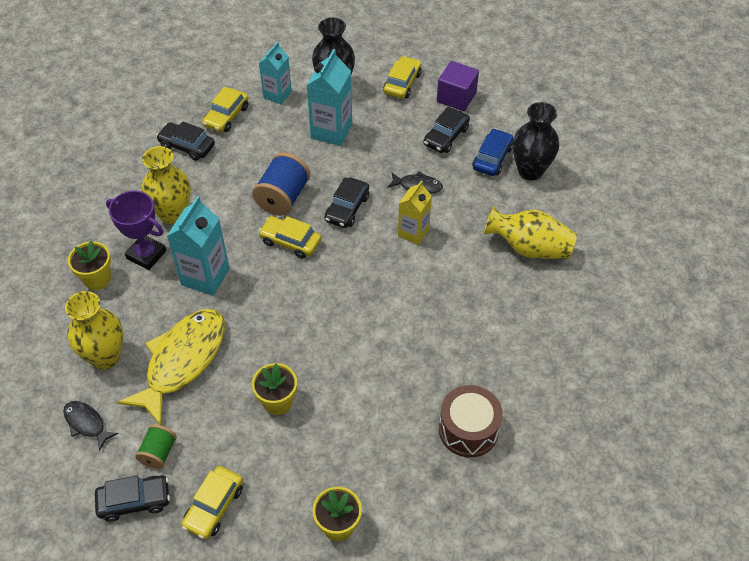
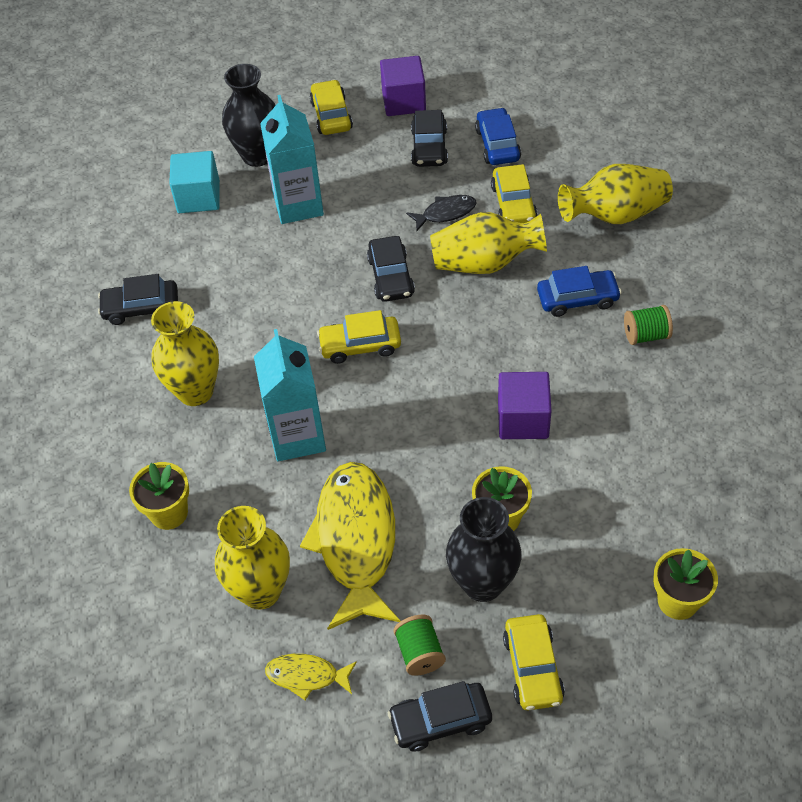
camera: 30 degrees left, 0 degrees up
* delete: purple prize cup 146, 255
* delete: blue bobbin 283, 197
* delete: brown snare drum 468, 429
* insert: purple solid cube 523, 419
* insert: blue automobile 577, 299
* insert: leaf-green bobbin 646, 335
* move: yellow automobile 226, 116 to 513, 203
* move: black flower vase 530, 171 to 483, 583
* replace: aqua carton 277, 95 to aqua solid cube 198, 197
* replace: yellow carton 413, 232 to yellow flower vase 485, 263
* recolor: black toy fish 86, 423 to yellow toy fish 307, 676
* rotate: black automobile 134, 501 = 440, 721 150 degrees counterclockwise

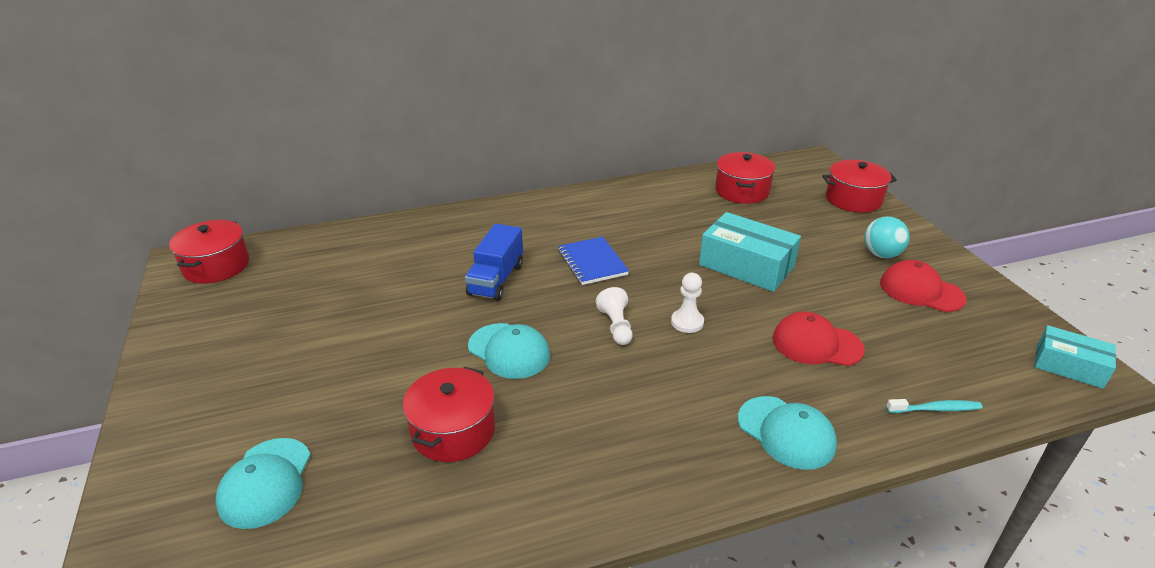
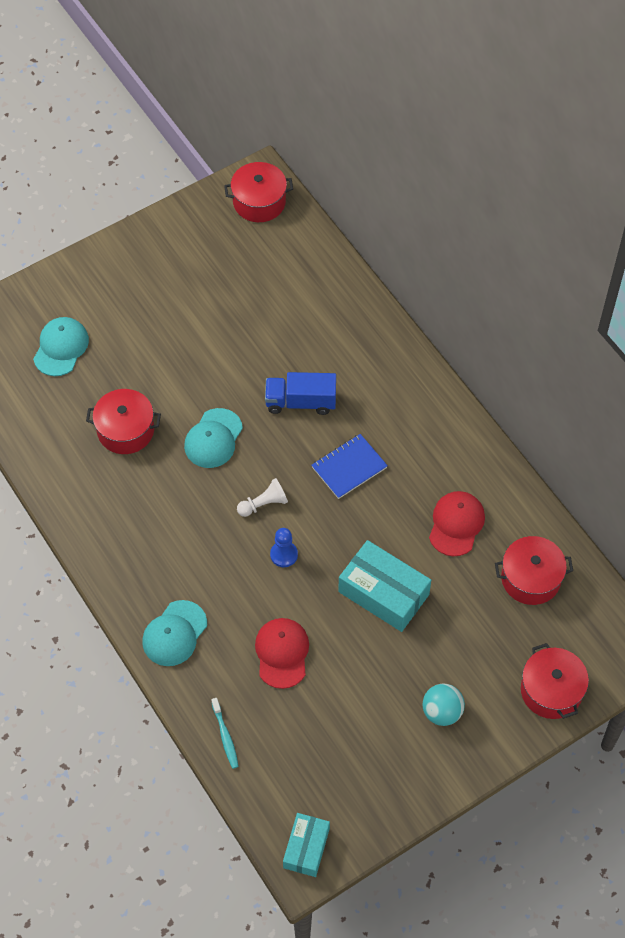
camera: 75 degrees right, 25 degrees up
* move: red peaked cap 921, 291 to 456, 524
* recolor: white game pawn 687, 322 to blue game pawn 284, 554
* rotate: aqua peaked cap 265, 482 = 61, 348 120 degrees clockwise
* rotate: aqua package 746, 265 = 383, 593 75 degrees counterclockwise

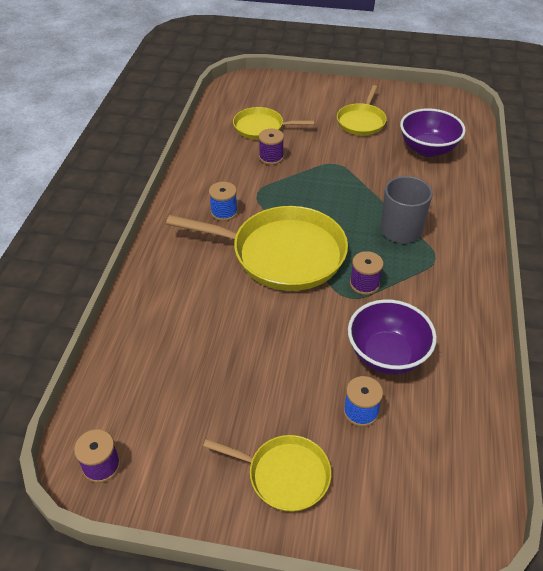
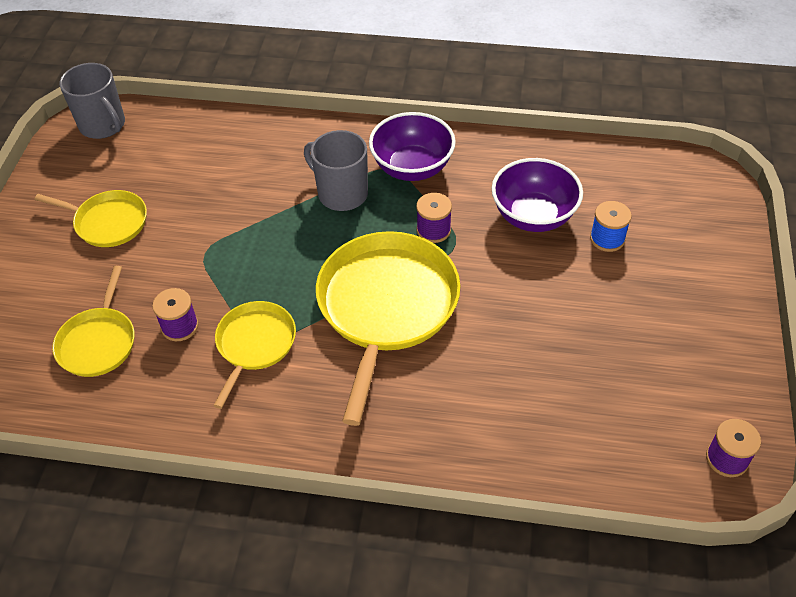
camera: 90 degrees left, 5 degrees up
* delete: blue bobbin 224, 212
* insert: grey mug 103, 125
* move: yellow pan 284, 475 to 255, 344
* move: purple serving bowl 427, 149 to 412, 167

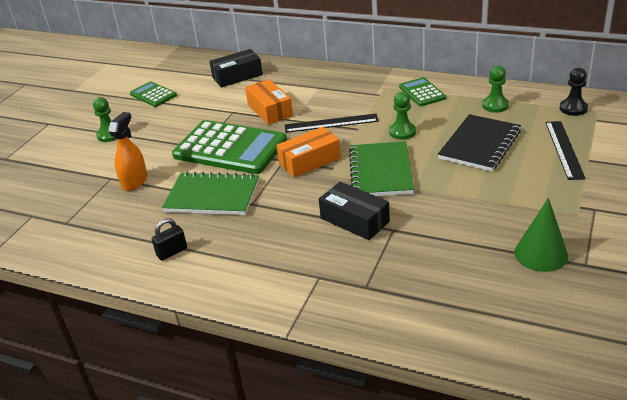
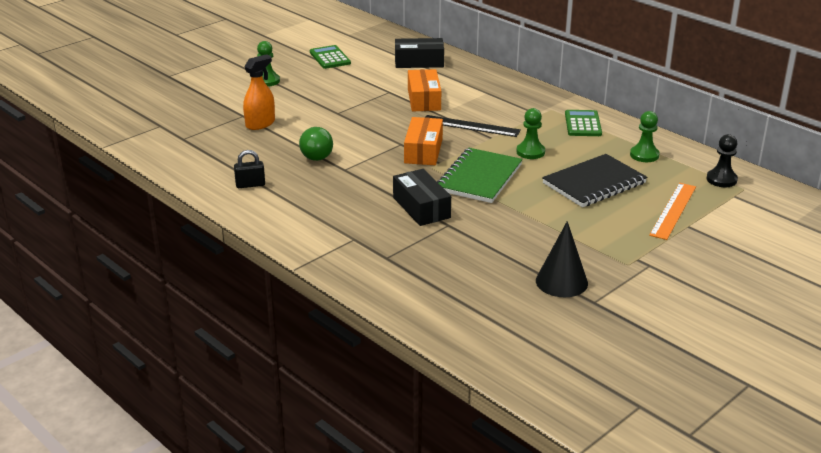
camera: 20 degrees right, 5 degrees down
* delete: leaf-green pocket calculator 230, 148
* replace: leaf-green notepad 212, 196 to leaf-green bulb 316, 154
* recolor: leaf-green solid cone 541, 254 to black solid cone 561, 282
* recolor: black ruler 564, 149 to orange ruler 673, 210
* rotate: orange package 309, 161 = 423, 151 75 degrees counterclockwise

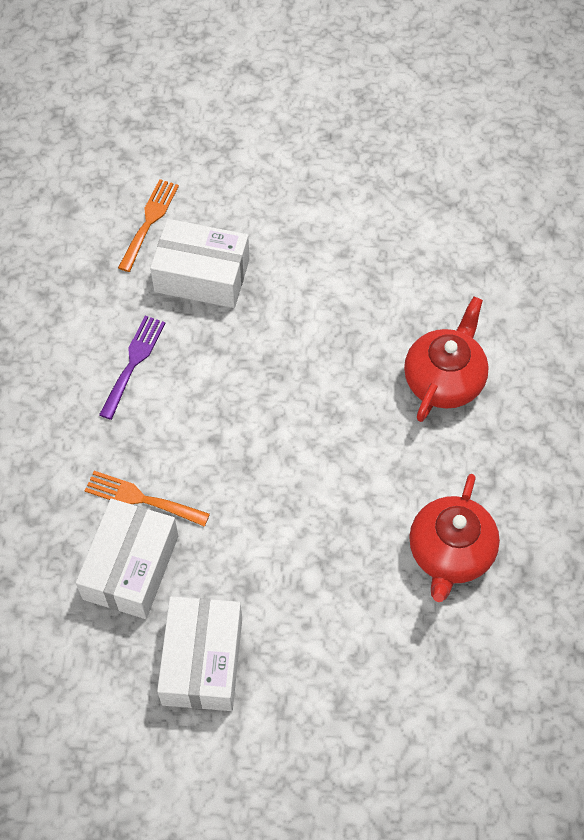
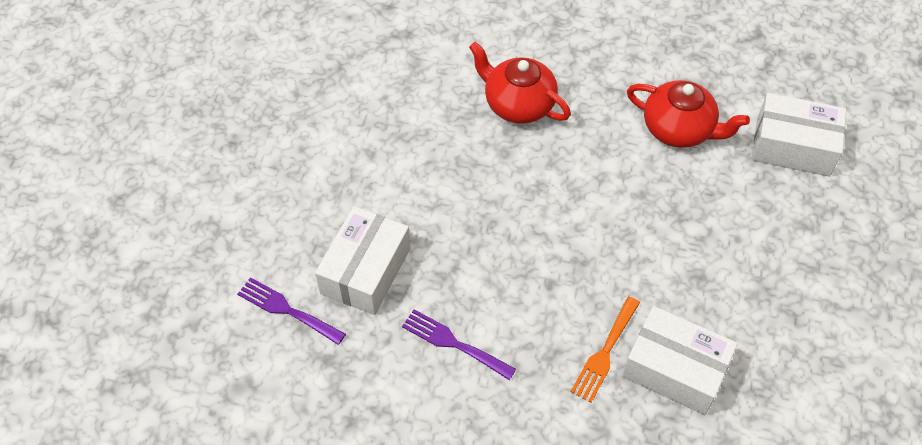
camera: 80 degrees left, 5 degrees down
* move: white package 202, 661 to 792, 146
* recolor: orange fork 149, 221 to purple fork 287, 310

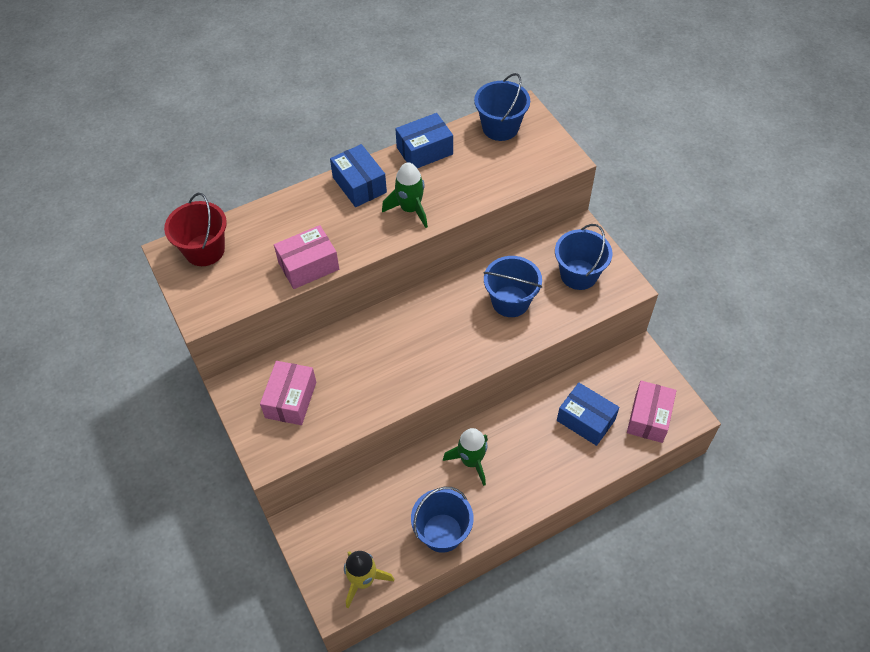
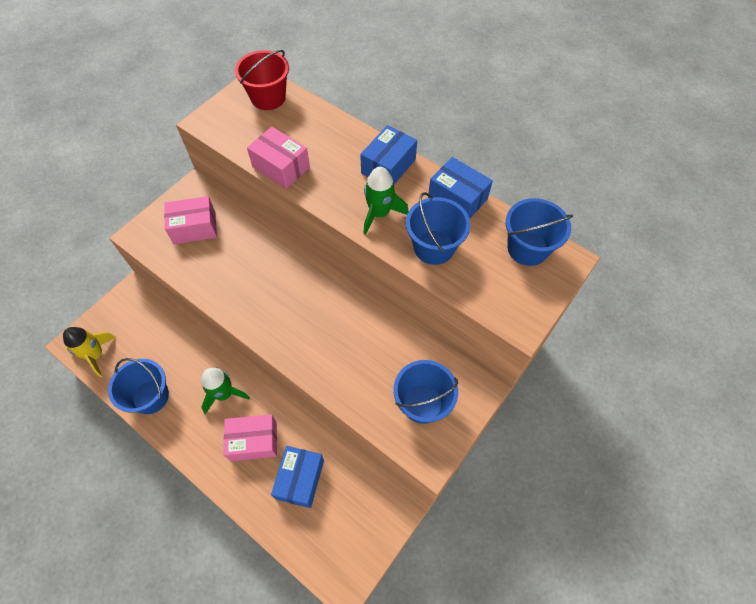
camera: 65 degrees right, 5 degrees up
* move: blue sand bucket 510, 301 to 434, 247
* move: rosy package 648, 418 to 253, 441

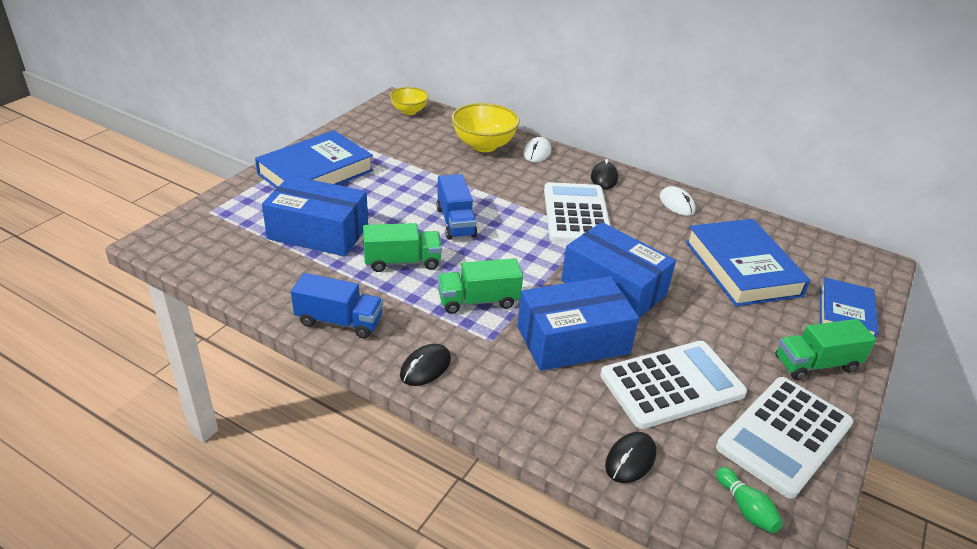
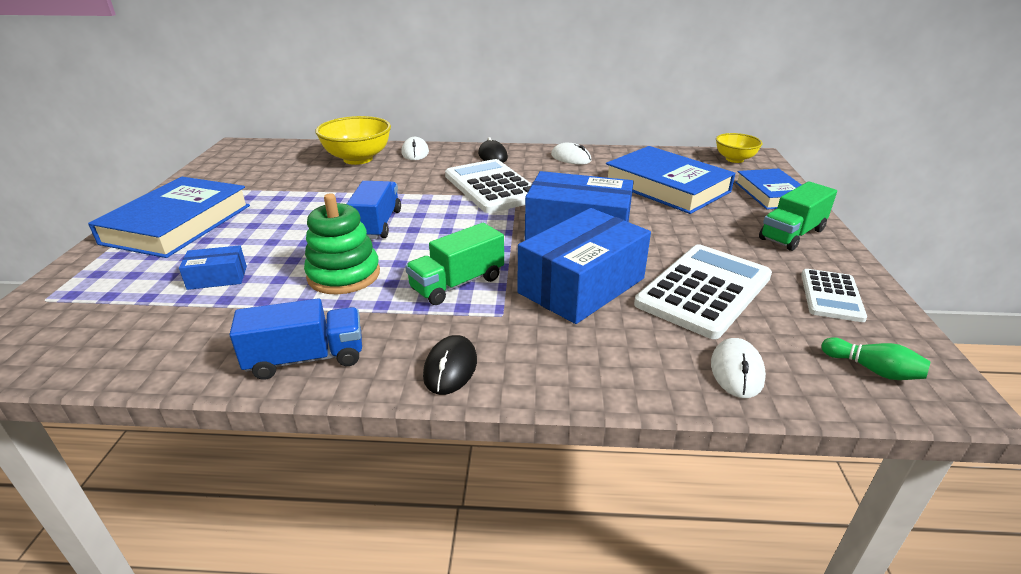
camera: 25 degrees left, 5 degrees down
* move: yellow serving bowl 409, 111 to 734, 159
* replace: leaf-green toy truck 402, 262 to leaf-green stacking rings 344, 275
* recolor: black PC mouse 630, 459 to white PC mouse 736, 371
* rotate: blue toy truck 455, 222 = 377, 224 135 degrees counterclockwise
* resize: blue package 318, 232 = 217, 278 x0.47
* resize: white pocket calculator 784, 436 = 831, 296 x0.56

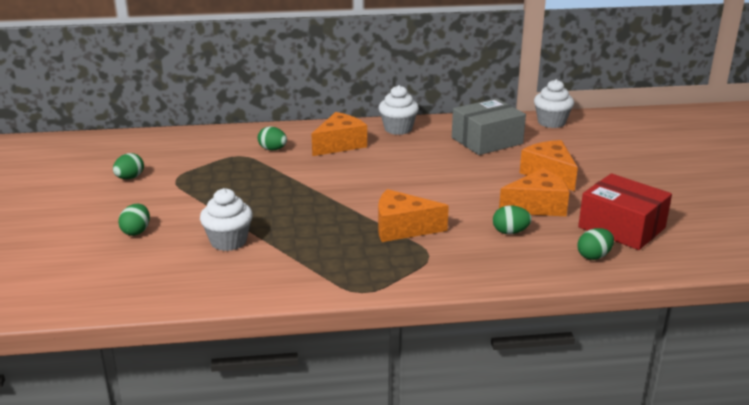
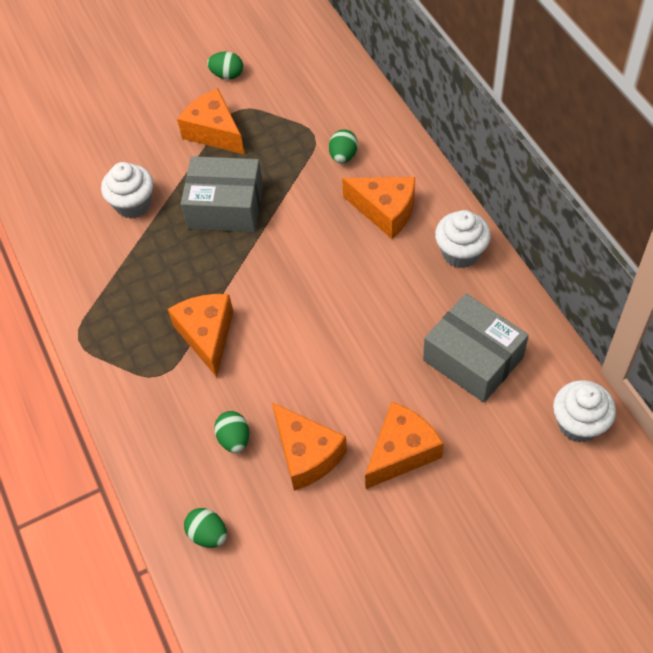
camera: 75 degrees right, 30 degrees up
* delete: leaf-green toy egg 136, 231
* delete: red package 621, 227
* insert: orange piece of cheese 214, 132
* insert: grey package 225, 207

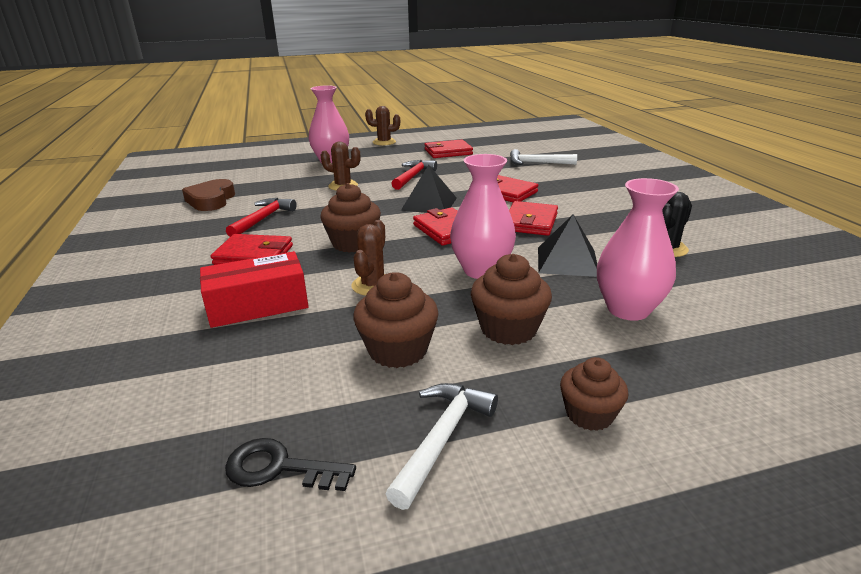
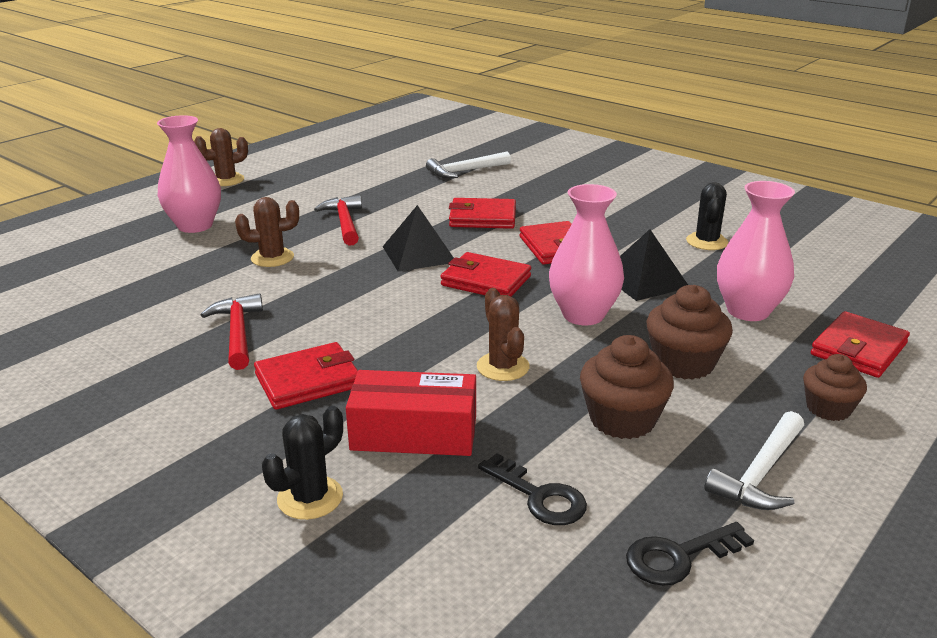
camera: 35 degrees left, 0 degrees up
* delete: brown heart shape 211, 200
* delete: brown muffin 353, 243
* insert: black cactus 310, 498
* insert: black door key 539, 496
* move: red billfold 448, 152 to 858, 349
* rotate: red package 258, 305 = 414, 433 60 degrees clockwise
* rotate: white claw hammer 442, 438 = 760, 473 135 degrees counterclockwise

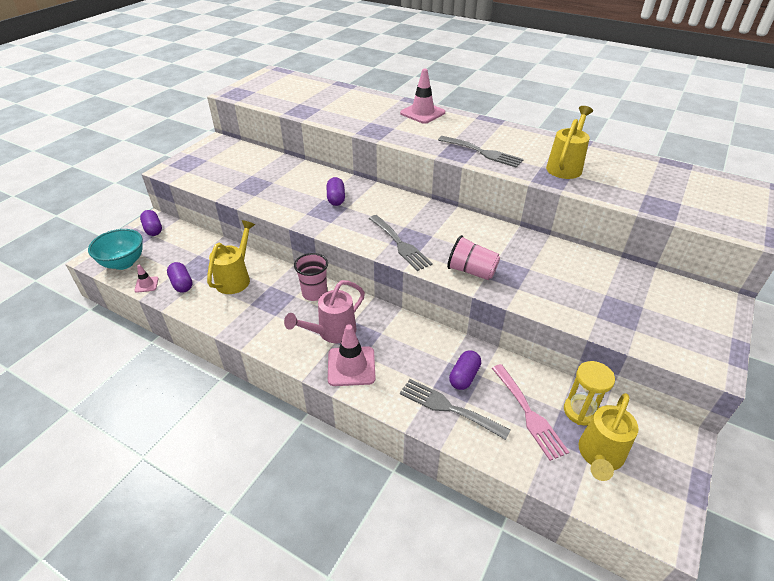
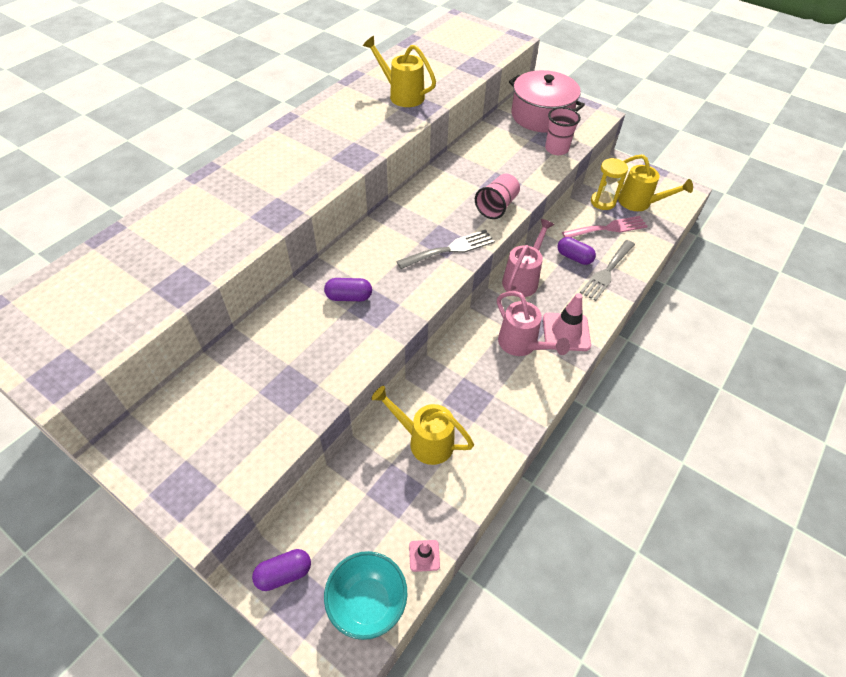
camera: 85 degrees left, 10 degrees up
* delete: purple pill shape 182, 284
* delete: rosy traffic cone 422, 113
* delete: grey fork 483, 152
* insert: rosy watering can 522, 279
* insert: rosy stockpot 541, 115
* move: rosy beaker 314, 293 to 556, 149

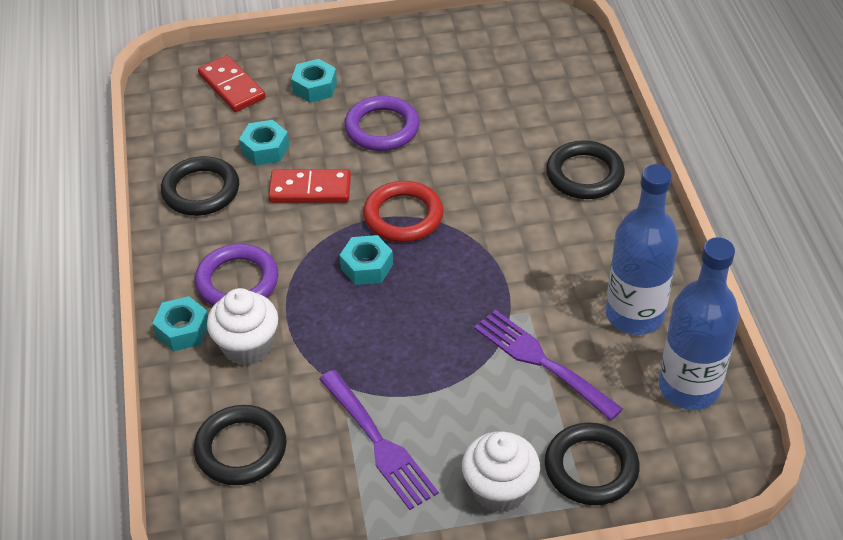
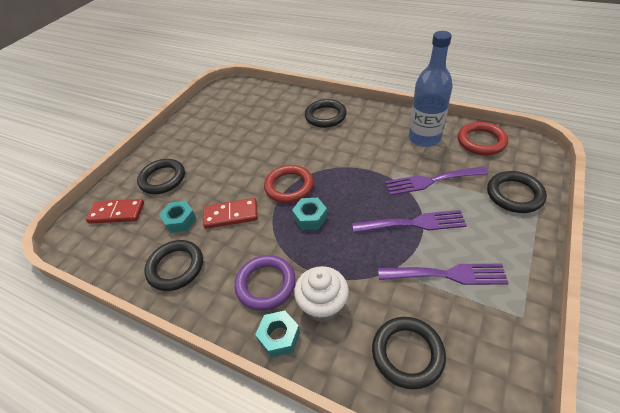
camera: 50 degrees left, 0 degrees up
* delete: purple ring 382, 128
* delete: white muffin 499, 490
* insert: purple fork 413, 223
* replace: aqua hex nut 314, 87 to black ring 162, 179
* replace: blue flask 689, 387 to red ring 481, 141
* rotate: red domino 310, 189 = 231, 215 45 degrees clockwise

